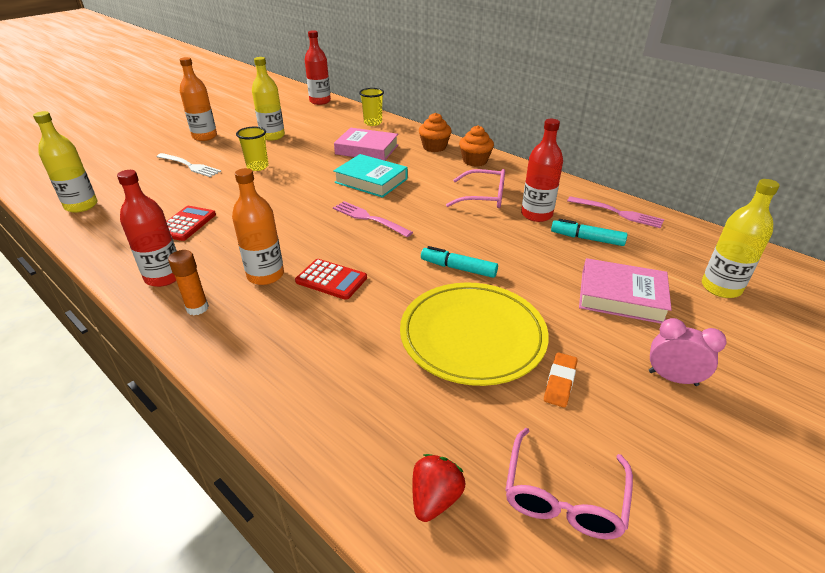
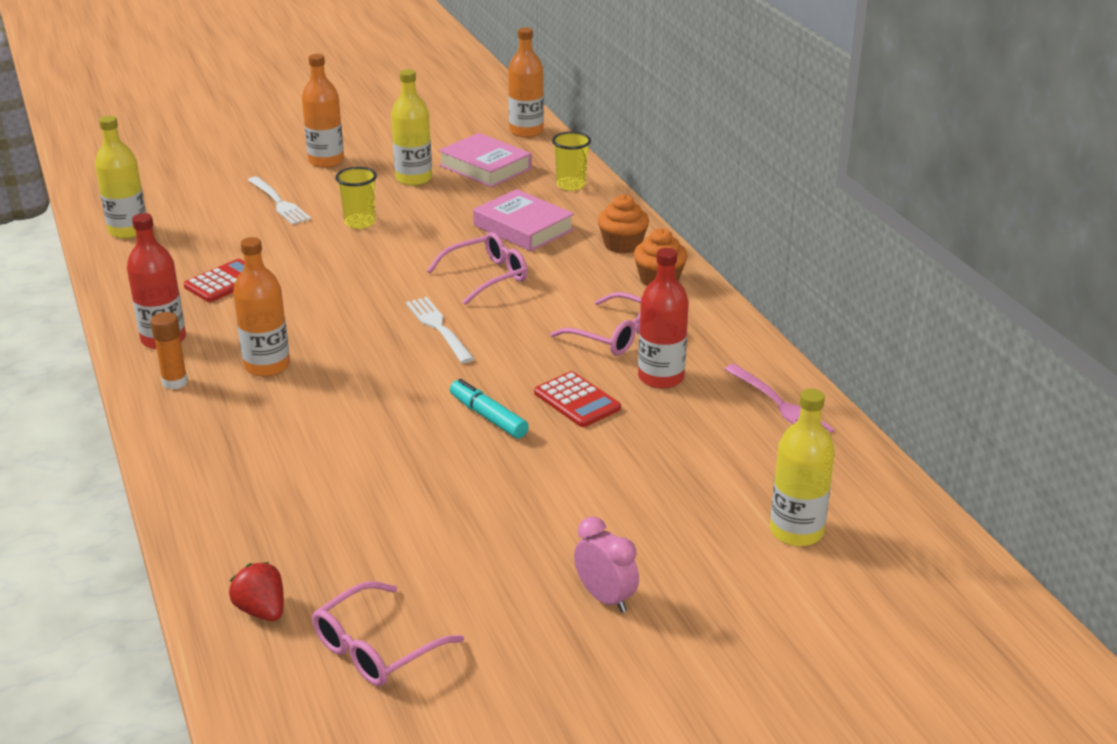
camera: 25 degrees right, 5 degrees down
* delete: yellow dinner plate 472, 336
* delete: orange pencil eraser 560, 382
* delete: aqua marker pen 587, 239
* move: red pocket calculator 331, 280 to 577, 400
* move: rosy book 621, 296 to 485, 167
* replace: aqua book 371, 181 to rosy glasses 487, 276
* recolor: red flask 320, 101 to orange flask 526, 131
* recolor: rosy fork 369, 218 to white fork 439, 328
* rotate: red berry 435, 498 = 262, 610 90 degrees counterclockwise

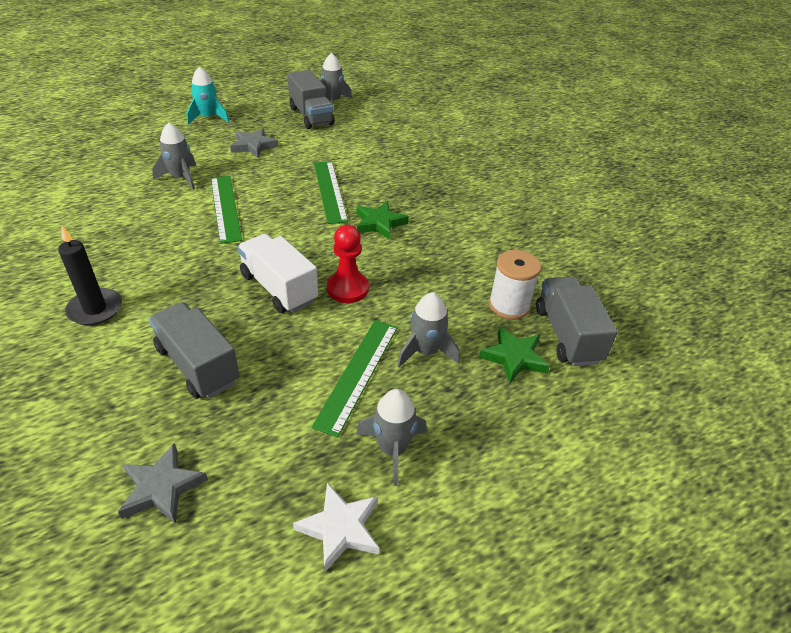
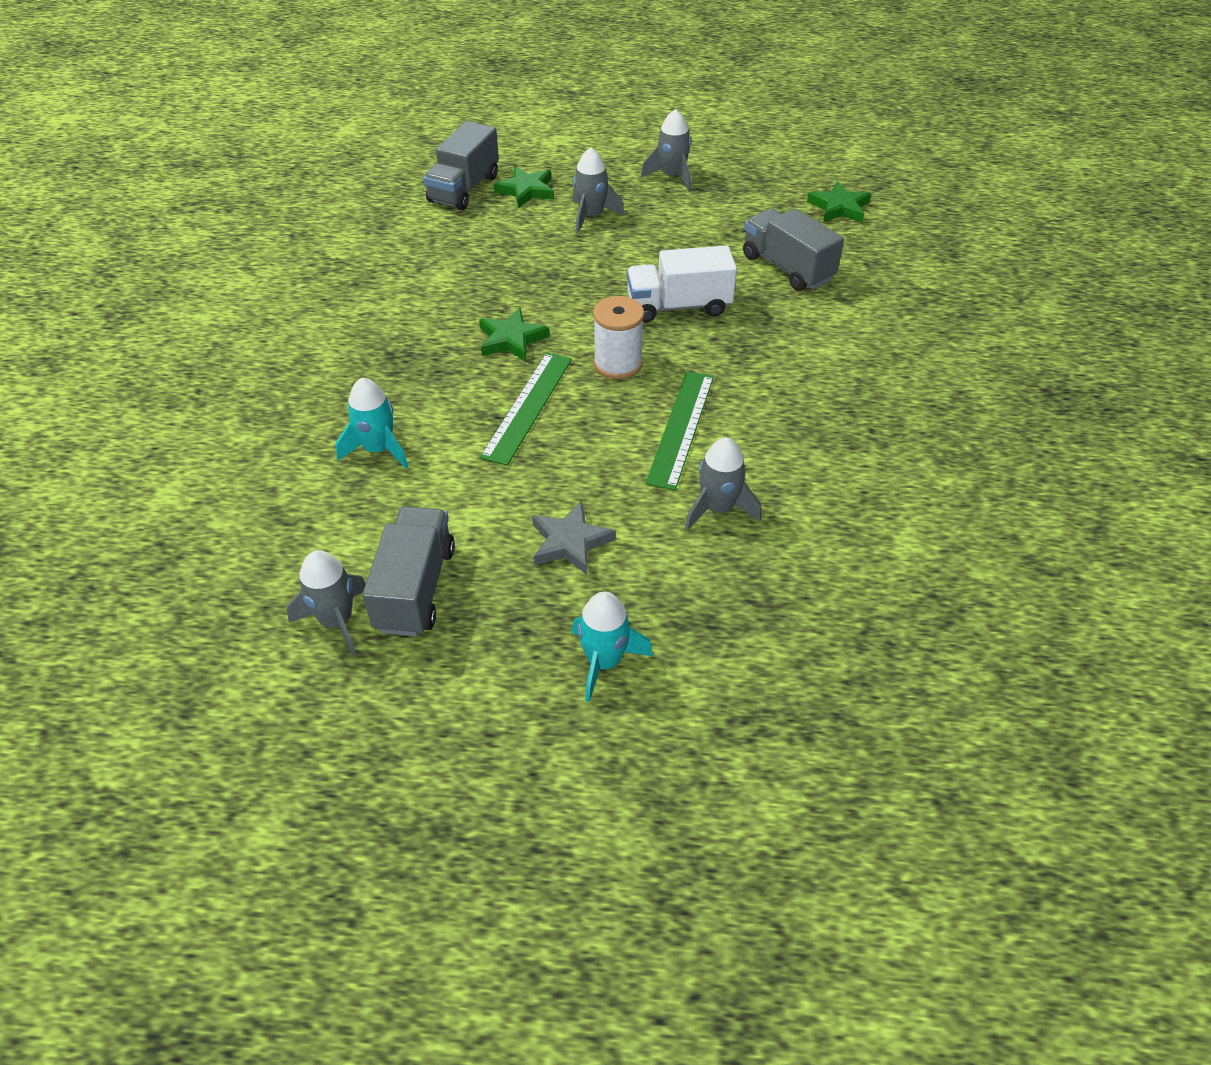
camera: 145 degrees left, 5 degrees up
* delete: black pillar candle 95, 309
* delete: white star 340, 528
* delete: leaf-green ruler 358, 374
* delete: red game pawn 347, 289
* insert: aqua rocket 378, 449
* move: white bobbin 509, 306 to 618, 364
* recolor: grey star 161, 488 to leaf-green star 839, 207
* rotate: grey toy truck 198, 365 = 787, 268 150 degrees clockwise
* rotate: white toy truck 279, 288 = 678, 306 90 degrees clockwise

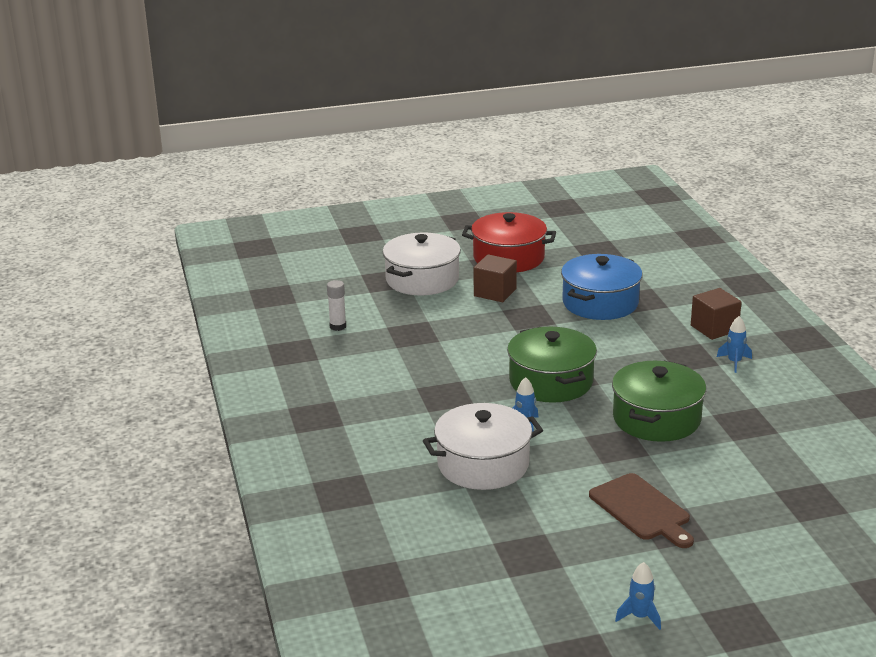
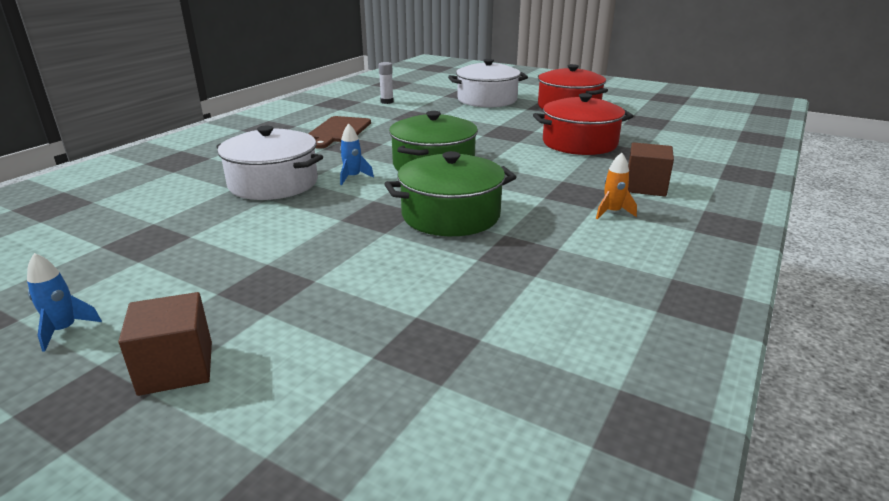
camera: 45 degrees right, 0 degrees up
* move: brown solid cube 495, 292 to 176, 368
* move: brown bread board 641, 510 to 338, 131
* recolor: blue stockpot 600, 303 to red stockpot 579, 143
* recolor: blue rocket 734, 362 to orange rocket 612, 212

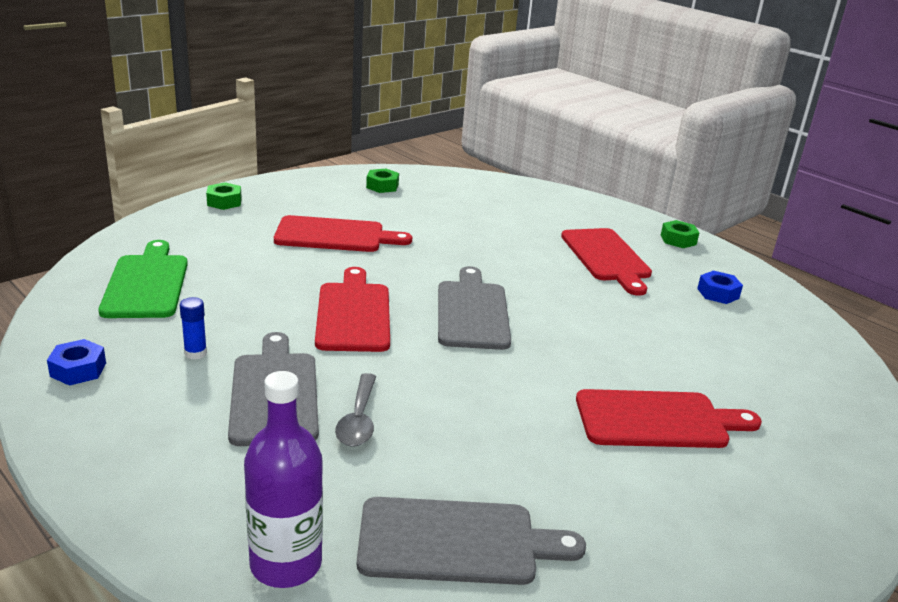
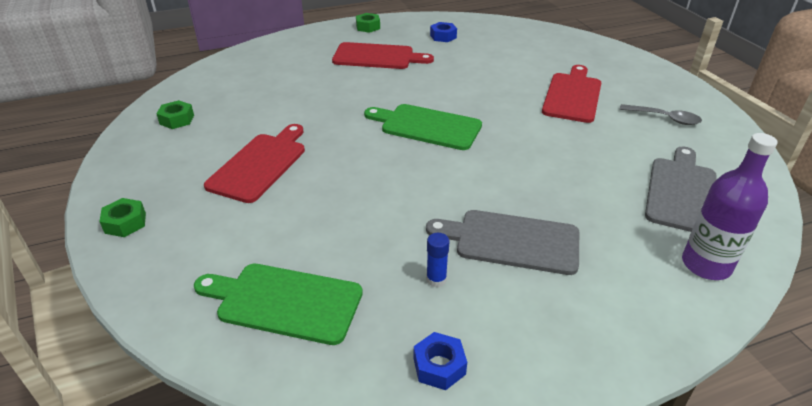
camera: 65 degrees left, 10 degrees up
* delete: red bread board 353, 314
* move: grey spoon 358, 419 to 664, 118
* recolor: grey bread board 472, 312 to leaf-green bread board 427, 126

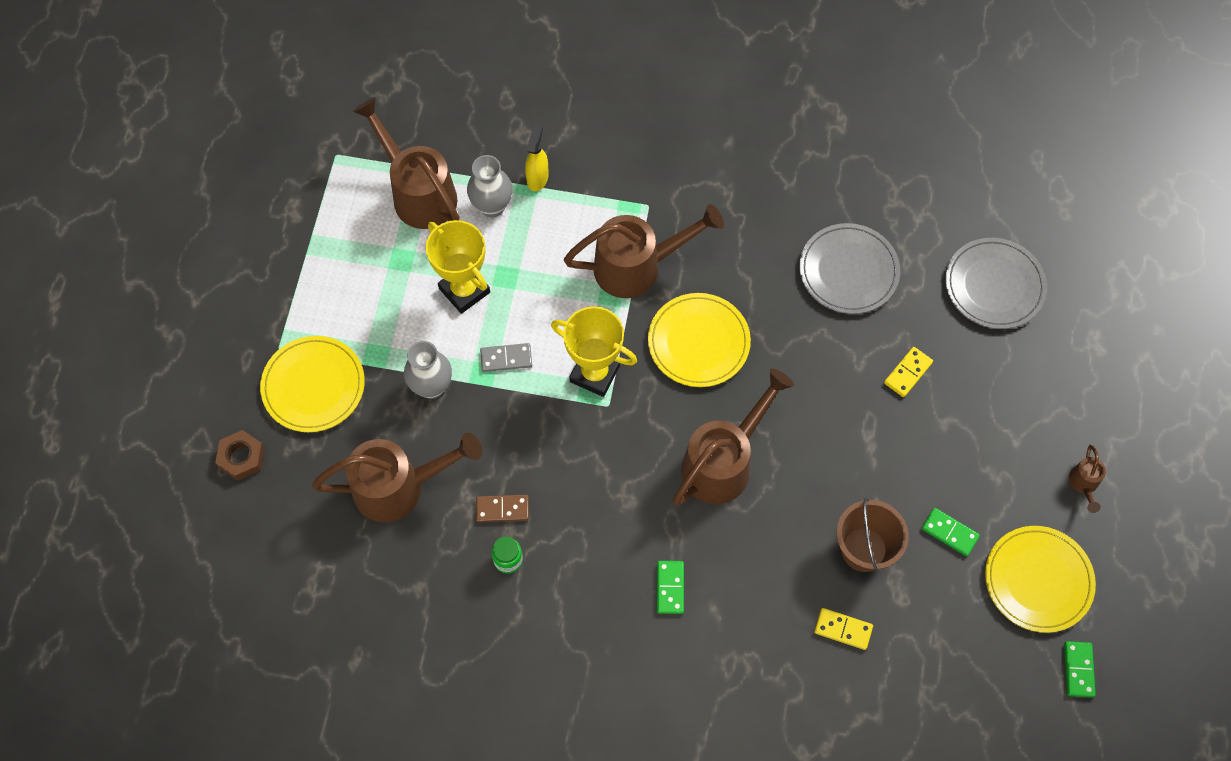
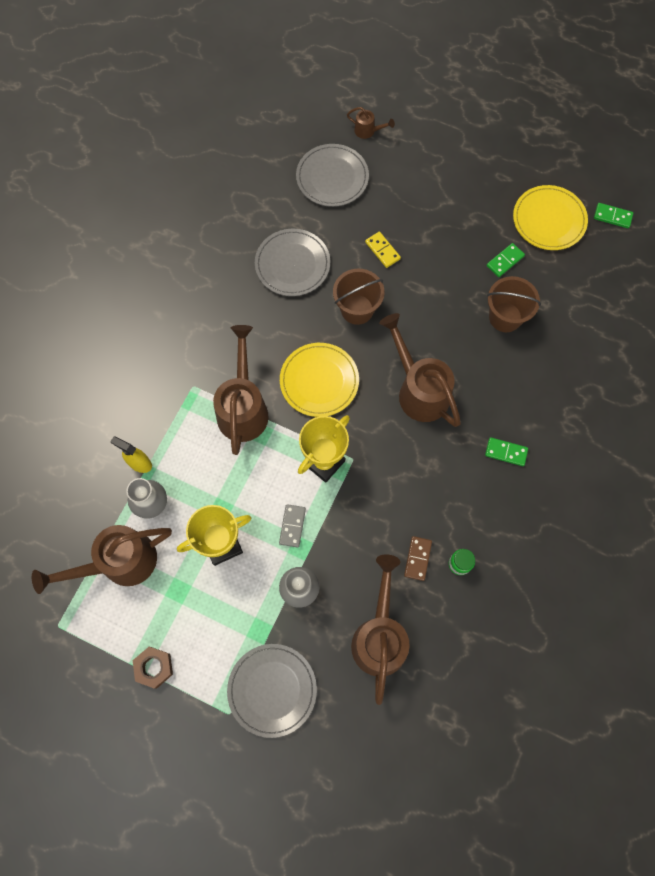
camera: 75 degrees left, 5 degrees up
* delete: yellow domino 843, 629
* insert: brown sand bucket 357, 309
* move: brown hex nut 241, 457 to 154, 667
* move: brown watering can 1083, 484 to 367, 131
* recolor: yellow dinner plate 313, 386 to grey dinner plate 272, 690

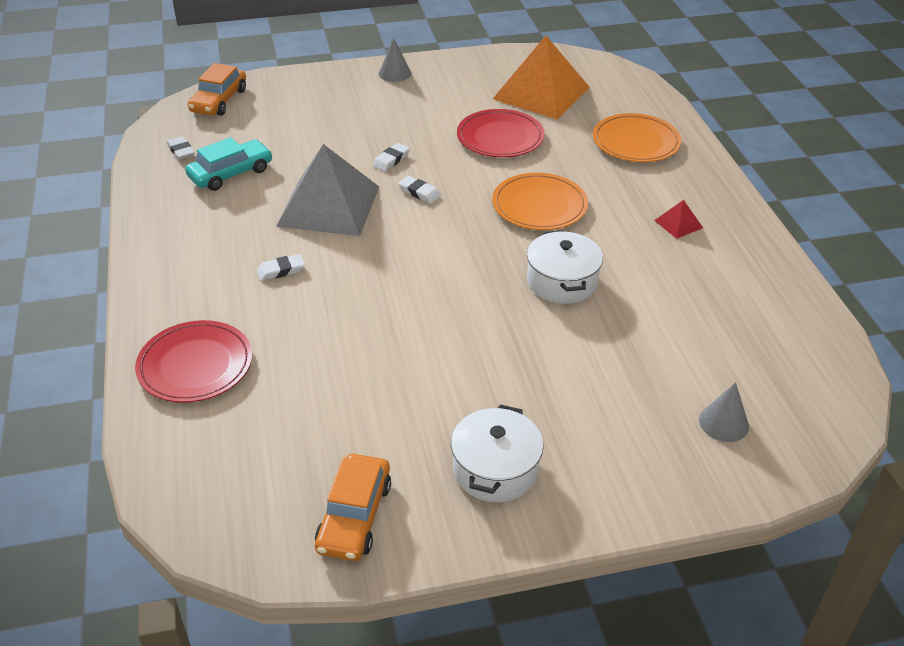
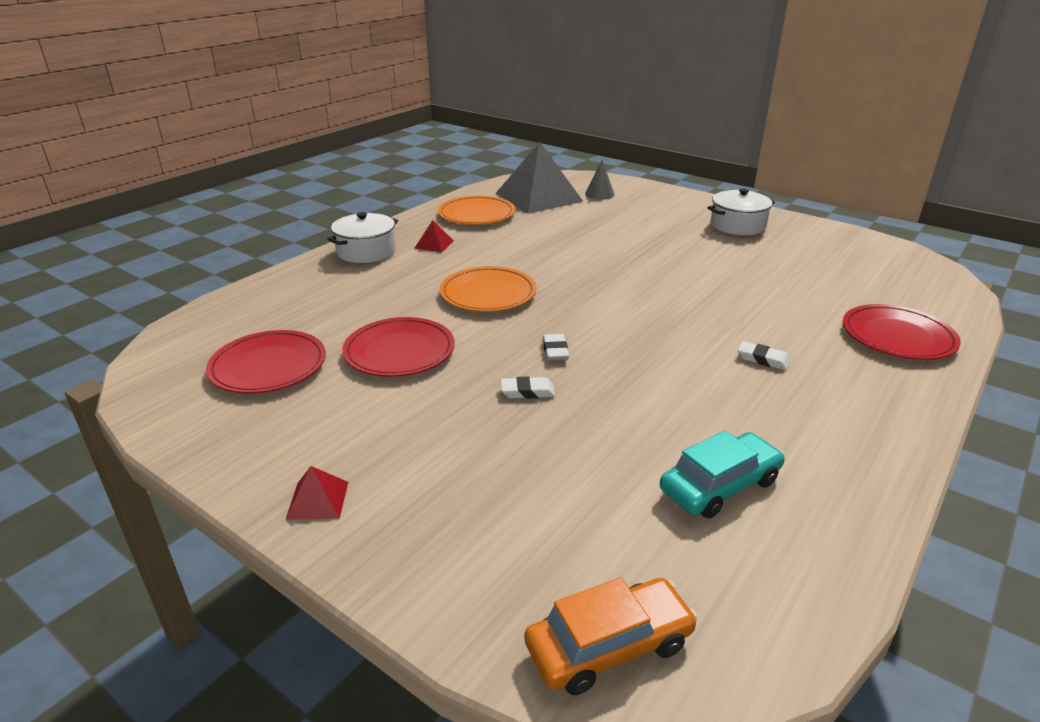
camera: 130 degrees left, 10 degrees down
* delete: white pencil eraser 181, 151
* delete: orange automobile 354, 516
* move: grey solid pyramid 328, 206 to 539, 197
* move: white stockpot 562, 281 to 366, 251
* move: orange dinner plate 636, 142 to 476, 214
* replace: grey solid cone 394, 73 to red solid pyramid 318, 500
* replace: orange solid pyramid 541, 93 to red dinner plate 268, 366
* rotate: aqua automobile 231, 173 = 720, 485 135 degrees clockwise

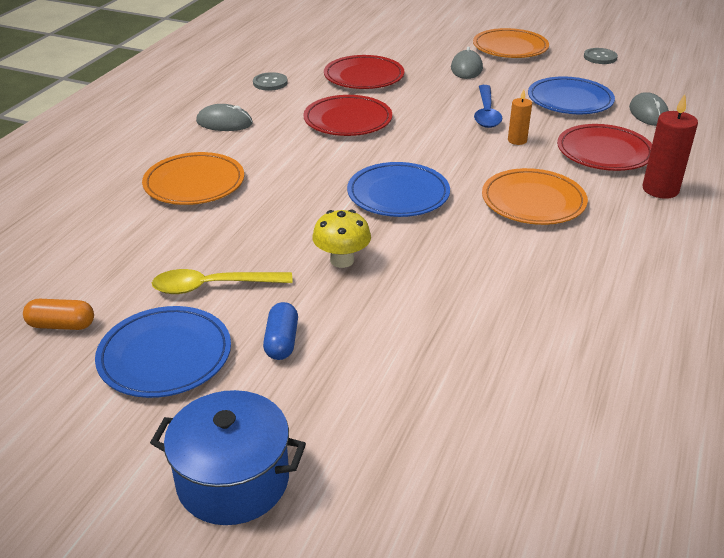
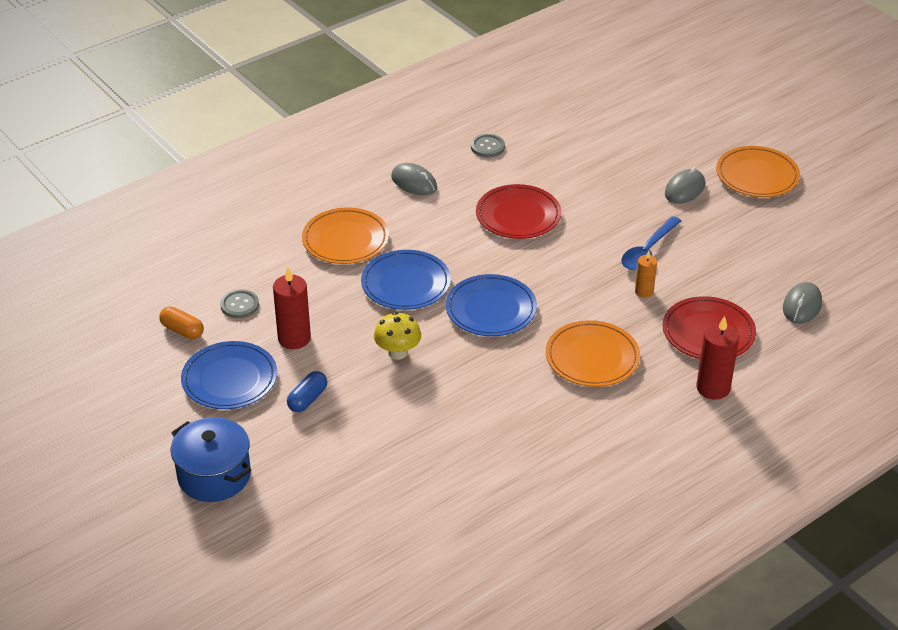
camera: 30 degrees right, 5 degrees up
* delete: red dinner plate 364, 77
* move: blue dinner plate 570, 100 to 406, 284
* move: grey button 600, 57 to 239, 305
* replace: yellow spoon 212, 286 to red pillar candle 294, 338

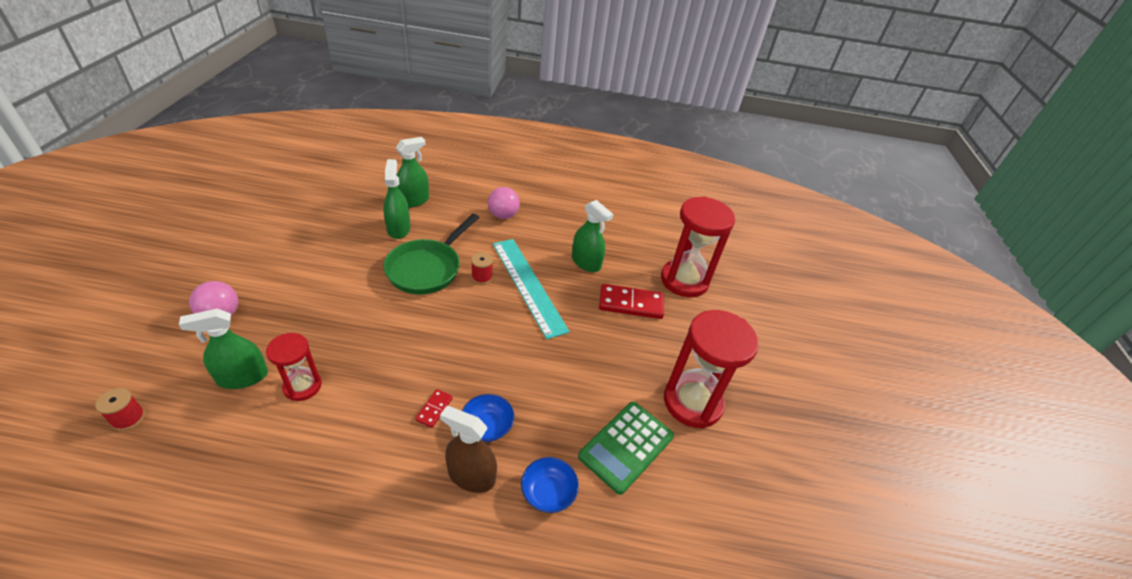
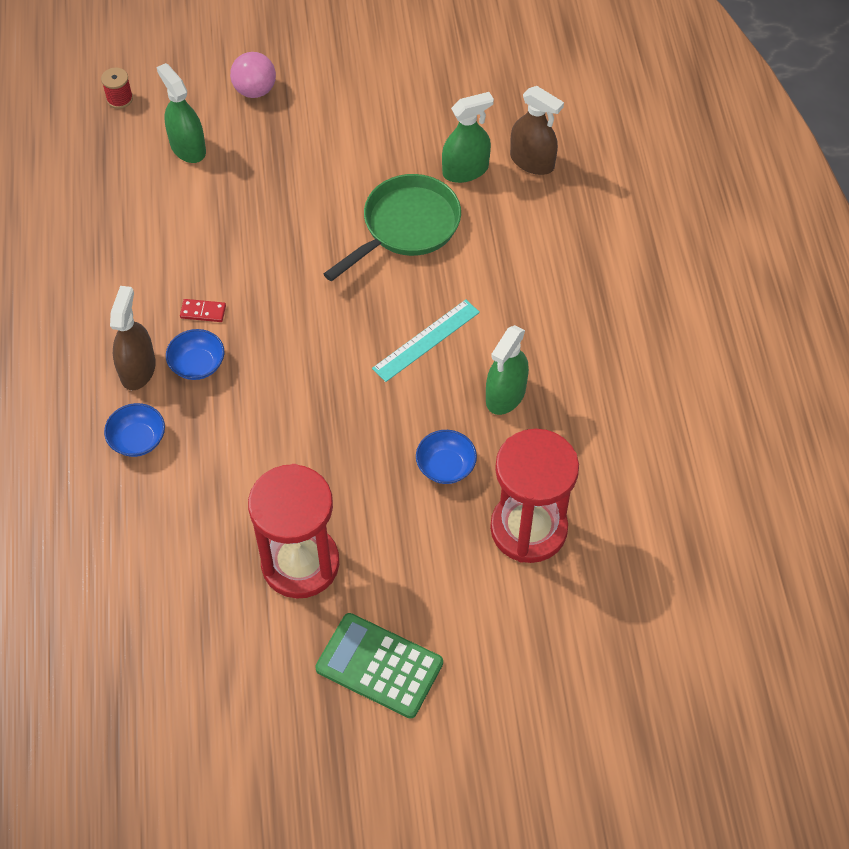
camera: 80 degrees right, 15 degrees up
* delete: red sandglass 302, 386
* delete: red bobbin 482, 277
* delete: rosy sphere 503, 215
* move: leaf-green pocket calculator 626, 446 to 379, 666
* replace: red domino 630, 303 to blue serving bowl 445, 466
* recolor: leaf-green sprayer 413, 201 to brown sprayer 532, 161
* rotate: leaf-green pan 427, 268 = 406, 227 120 degrees clockwise
* resize: aqua ruler 528, 285 = 426, 340 x0.64

